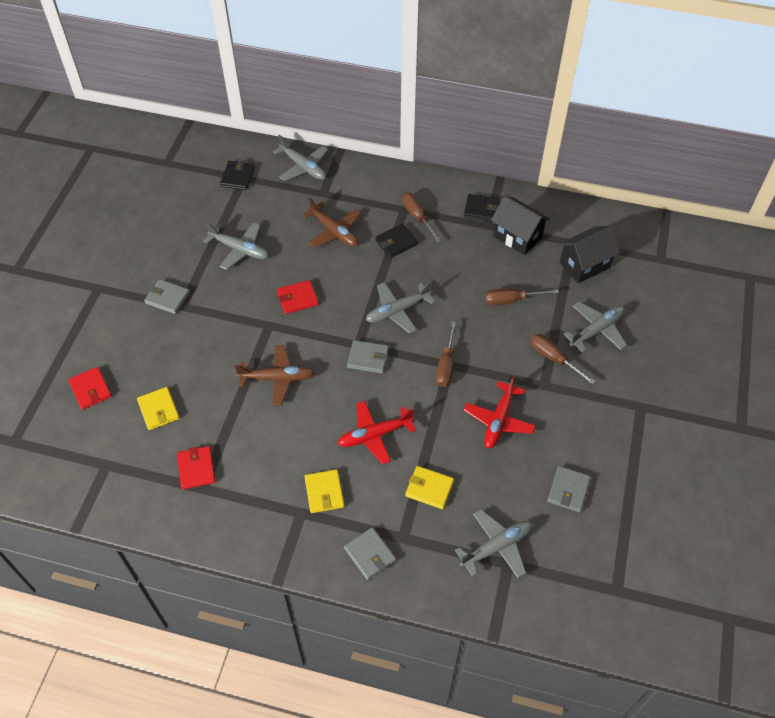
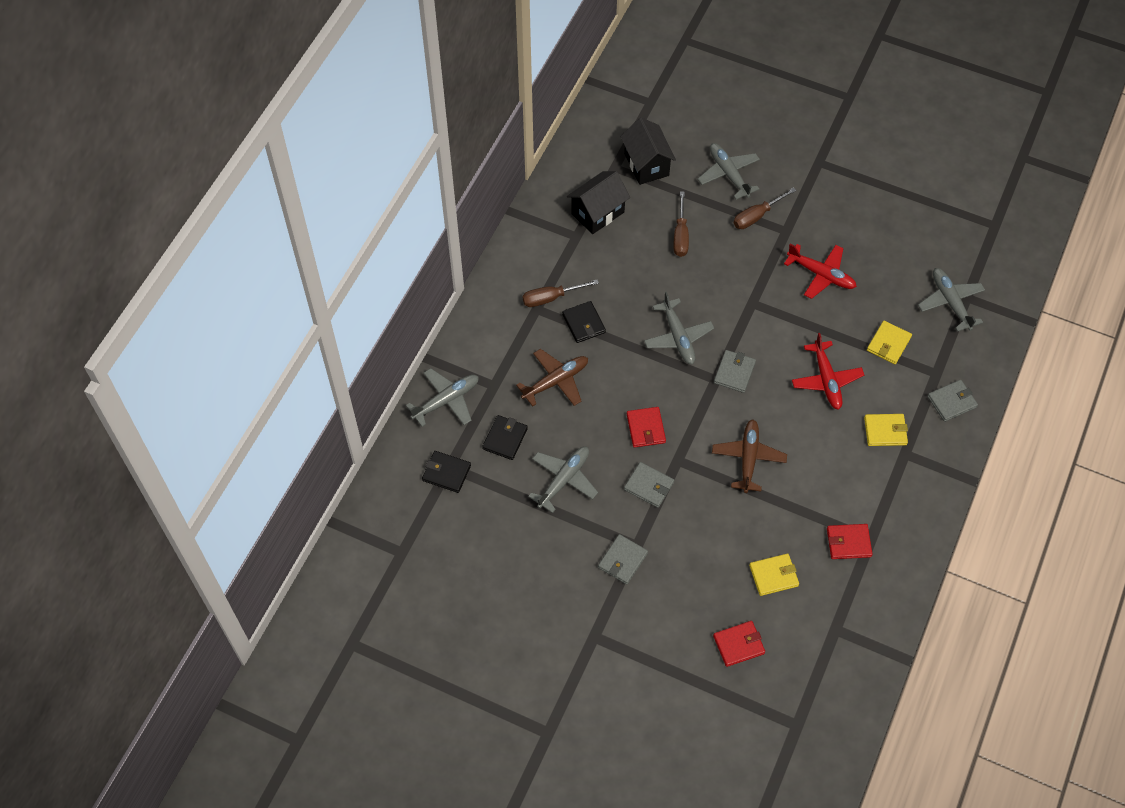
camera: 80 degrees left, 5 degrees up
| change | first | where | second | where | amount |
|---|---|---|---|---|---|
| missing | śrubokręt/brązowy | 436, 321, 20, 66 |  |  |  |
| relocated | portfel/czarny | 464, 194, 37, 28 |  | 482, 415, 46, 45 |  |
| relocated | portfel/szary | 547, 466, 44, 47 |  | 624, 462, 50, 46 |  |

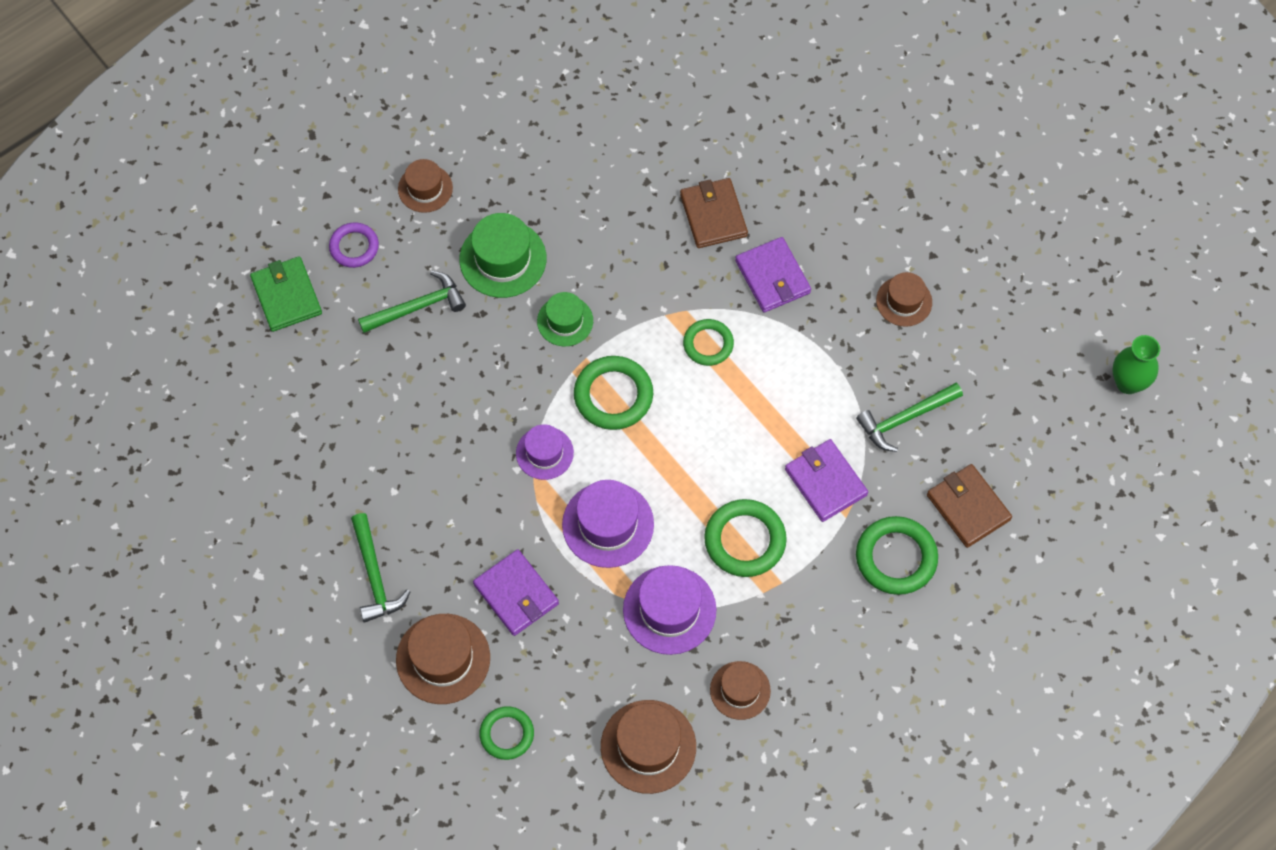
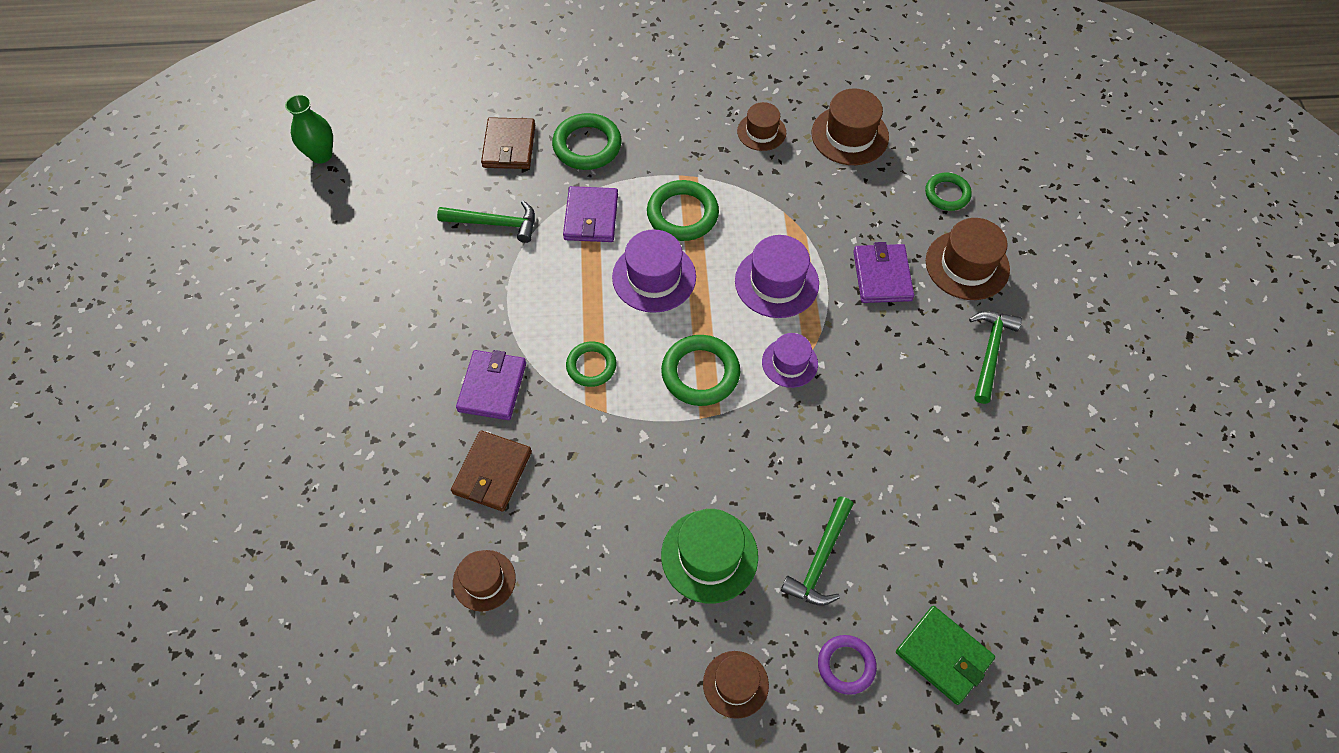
camera: 145 degrees left, 5 degrees down
| change | first | where | second | where | amount |
|---|---|---|---|---|---|
| spun | portfel/zielony | 250, 256, 72, 76 |  | 896, 606, 99, 99 | 60 degrees counterclockwise |
| spun | młotek/zielony | 358, 271, 108, 62 |  | 781, 496, 72, 110 | 75 degrees counterclockwise |
| missing | kapelusz/zielony | 537, 292, 56, 54 |  |  |  |
| relocated | kapelusz/fioletowy | 623, 565, 93, 90 |  | 612, 230, 84, 83 |  |
| relocated | kapelusz/brązowy | 876, 272, 56, 55 |  | 453, 550, 63, 61 |  |

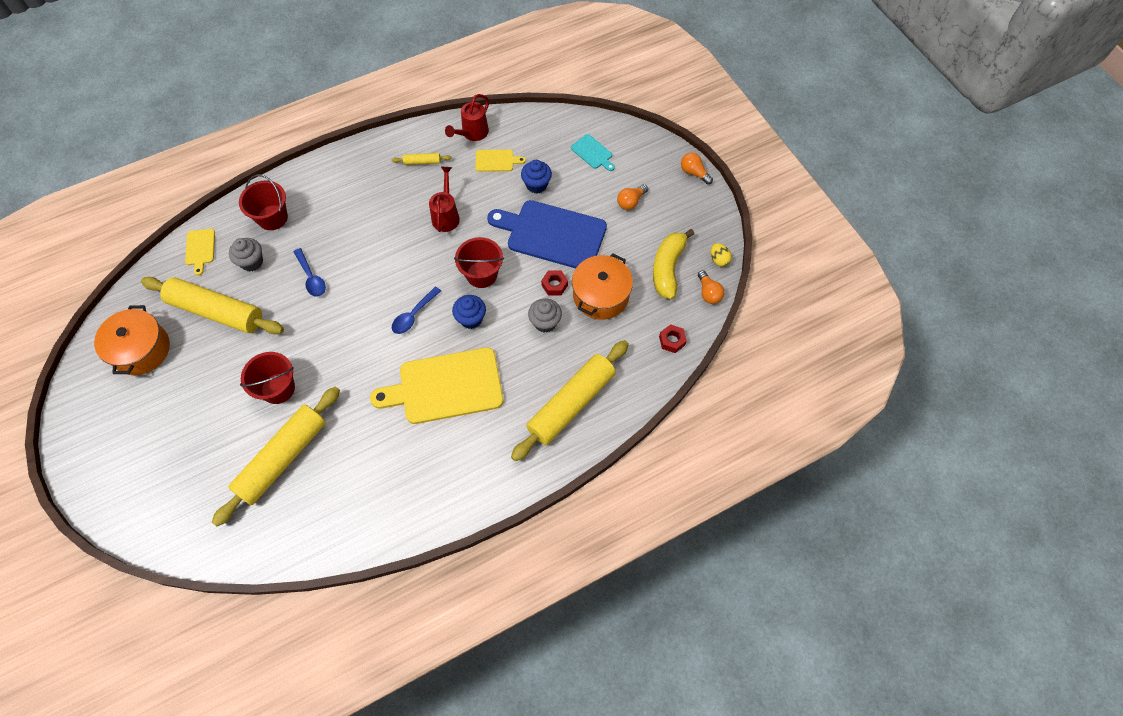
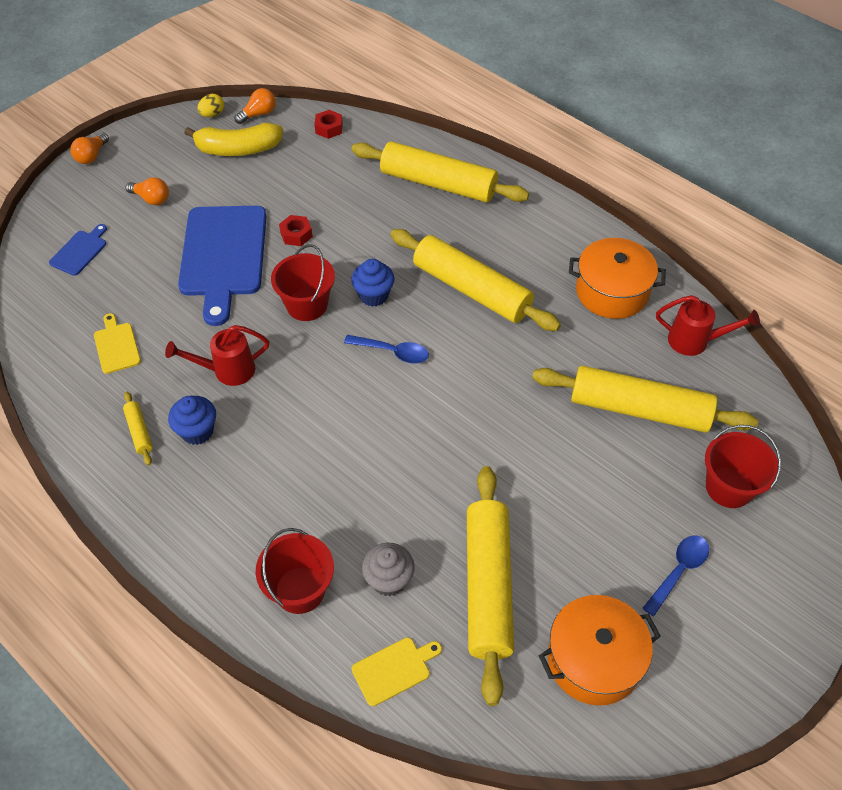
camera: 110 degrees left, 10 degrees down
| change | first | where | second | where | amount |
|---|---|---|---|---|---|
| relocated | wiadro/czerwony | 240, 352, 55, 52 |  | 705, 425, 76, 83 |  |
| relocated | łyżka/niebieski | 294, 248, 32, 49 |  | 643, 535, 66, 81 |  |
| exchanged | deska do krojenia/żółty | 370, 347, 134, 77 | wałek do ciasta/żółty | 390, 229, 171, 102 |  |
| relocated | konewka/czerwony | 445, 94, 44, 47 |  | 656, 295, 104, 61 |  |
| relocated | muffinka/niebieski | 521, 160, 31, 33 |  | 168, 396, 48, 49 |  |
| missing | muffinka/szary | 528, 298, 34, 35 |  |  |  |
| colour | deska do krojenia/turkusowy | 571, 134, 44, 37 | deska do krojenia/niebieski | 49, 224, 58, 52 |  |
| relocated | garnek/pomarańczowy | 572, 253, 61, 67 |  | 569, 238, 97, 81 |  |

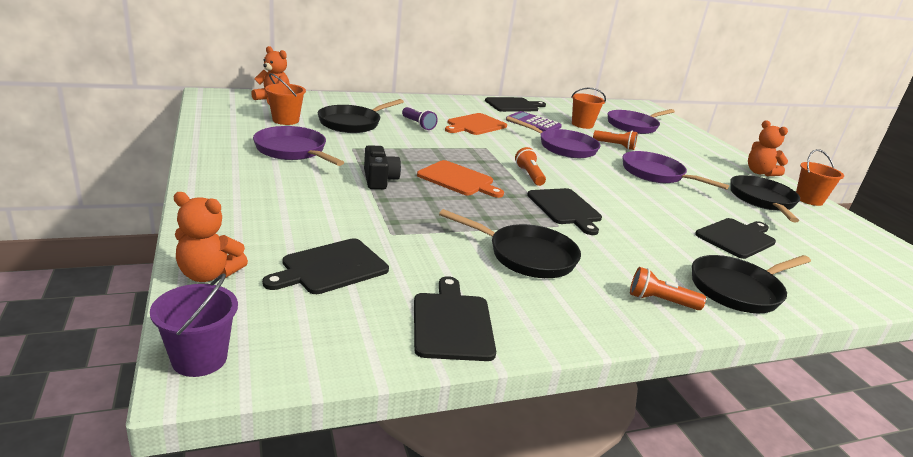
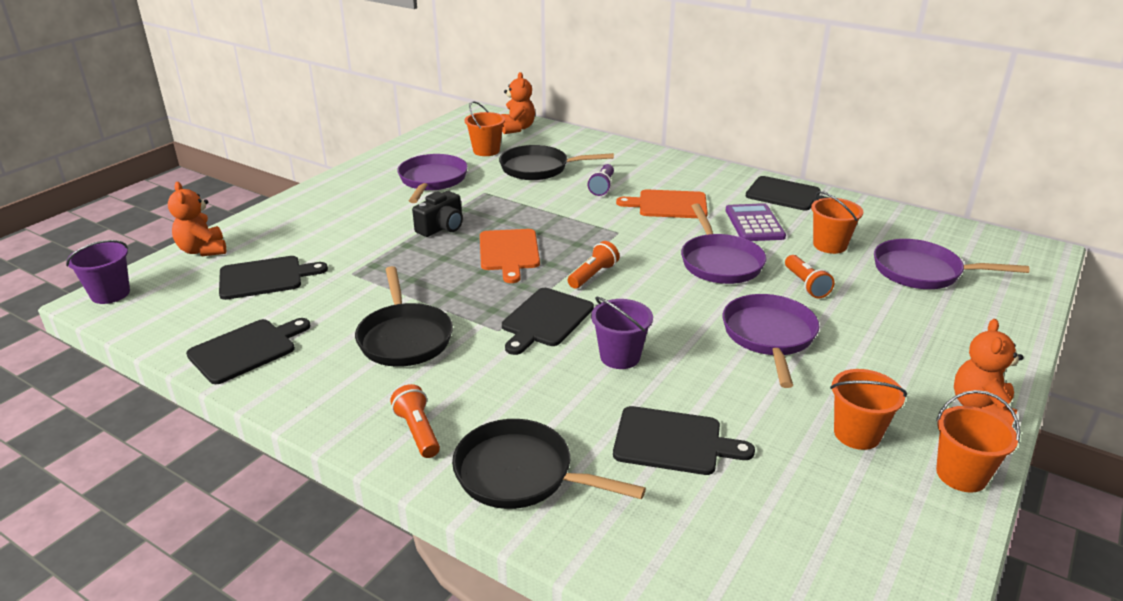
camera: 55 degrees right, 5 degrees up
| change | first | where | second | where | amount |
|---|---|---|---|---|---|
| spun | deska do krojenia/czarny | 262, 238, 127, 56 |  | 219, 256, 109, 44 | 150 degrees clockwise |
| exchanged | patelnia/czarny | 730, 175, 70, 47 | wiadro/pomarańczowy | 830, 369, 77, 81 |  |
| appeared |  |  | wiadro/fioletowy | 591, 297, 62, 72 |  |

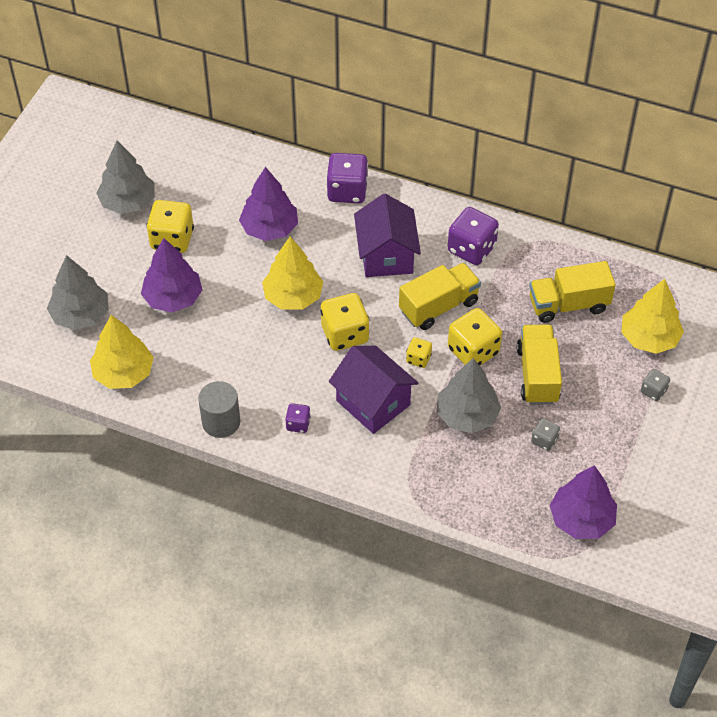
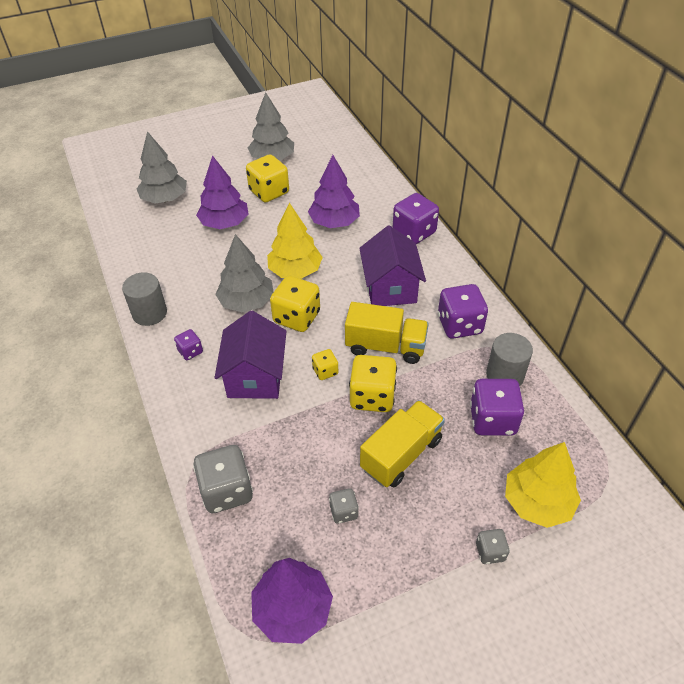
camera: 45 degrees right, 5 degrees down
| change | first | where | second | where | amount |
|---|---|---|---|---|---|
| missing | drzewko/żółty | 90, 315, 64, 74 |  |  |  |
| spun | domek/fioletowy | 354, 194, 67, 83 |  | 359, 225, 67, 81 | 45 degrees counterclockwise |
| relocated | drzewko/szary | 437, 358, 64, 75 |  | 215, 234, 58, 78 |  |
| exchanged | ciężarówka/żółty | 529, 261, 87, 62 | kostka do gry/fioletowy | 470, 379, 54, 57 |  |
| appeared |  |  | kostka do gry/szary | 193, 445, 60, 68 |  |
| appeared |  |  | walec/szary | 486, 333, 47, 53 |  |

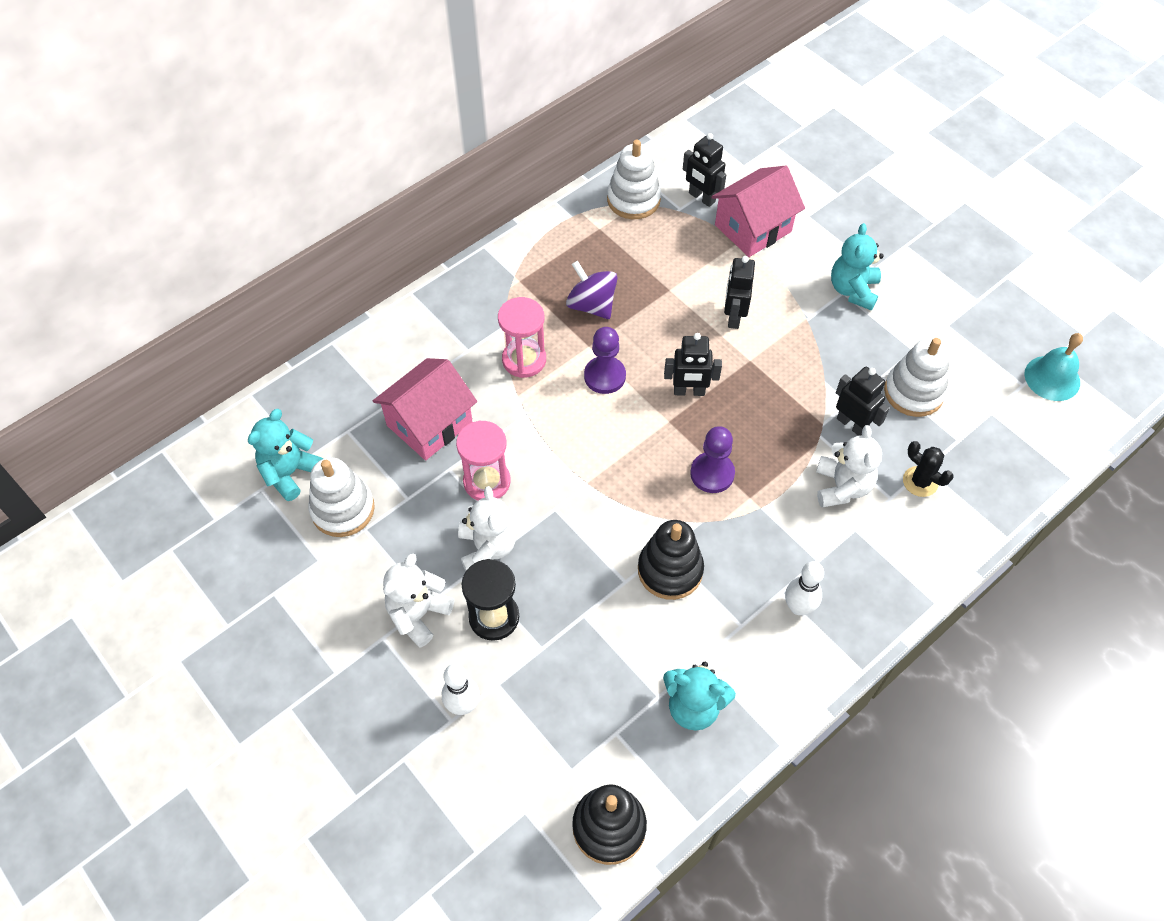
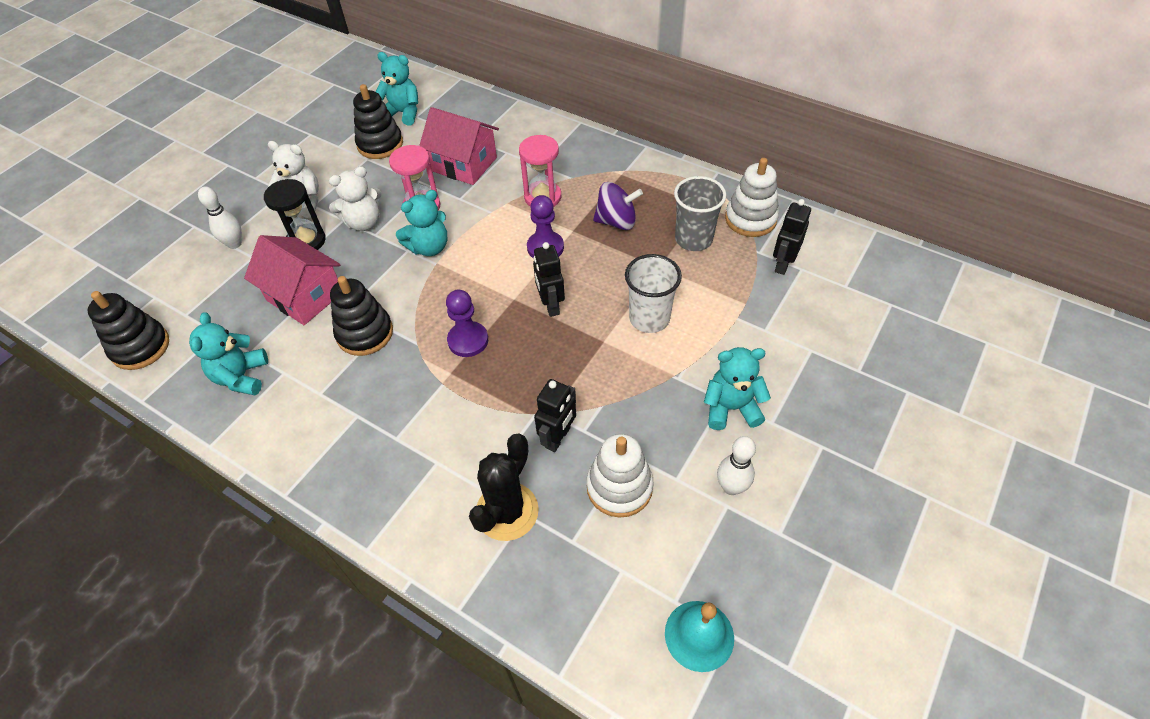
camera: 75 degrees right, 5 degrees down
| change | first | where | second | where | amount |
|---|---|---|---|---|---|
| colour | zabawka nakładanka/biały | 309, 457, 66, 80 | zabawka nakładanka/czarny | 353, 84, 50, 75 |  |
| spun | bączek/fioletowy | 566, 261, 51, 58 |  | 593, 182, 50, 48 | 60 degrees clockwise |
| relocated | domek/różowy | 711, 166, 94, 91 |  | 244, 235, 96, 90 |  |
| exchanged | robot/czarny | 724, 256, 31, 73 | szklanka/biały | 625, 254, 57, 79 |  |
| relocated | kręgiel/biały | 785, 561, 39, 54 |  | 717, 436, 39, 59 |  |
| missing | miś/biały | 816, 425, 66, 82 |  |  |  |
| size | kaktus/czarny | 903, 441, 50, 56 |  | 469, 434, 70, 107 | x1.66 |
| appeared |  |  | miś/turkusowy | 396, 190, 51, 66 |  |
| appeared |  |  | szklanka/szary | 674, 176, 52, 75 |  |

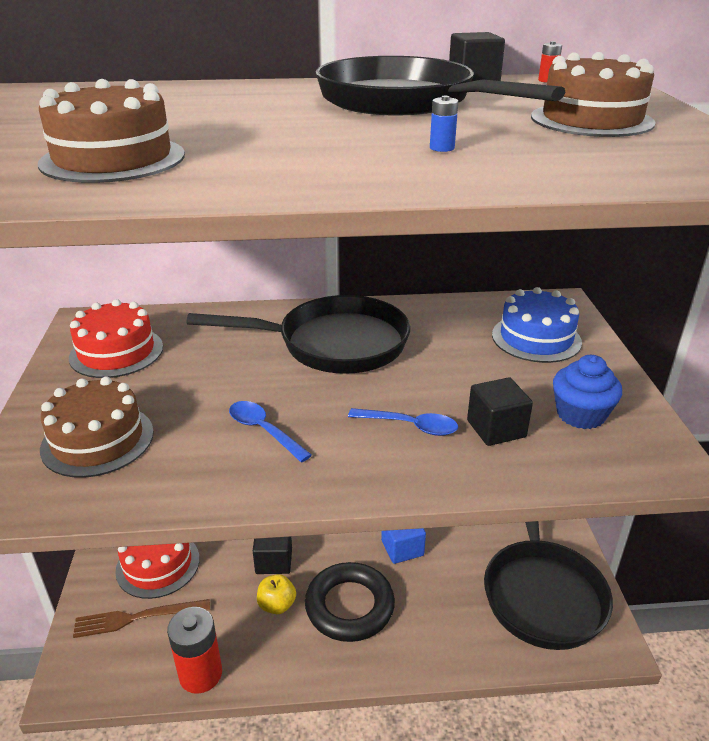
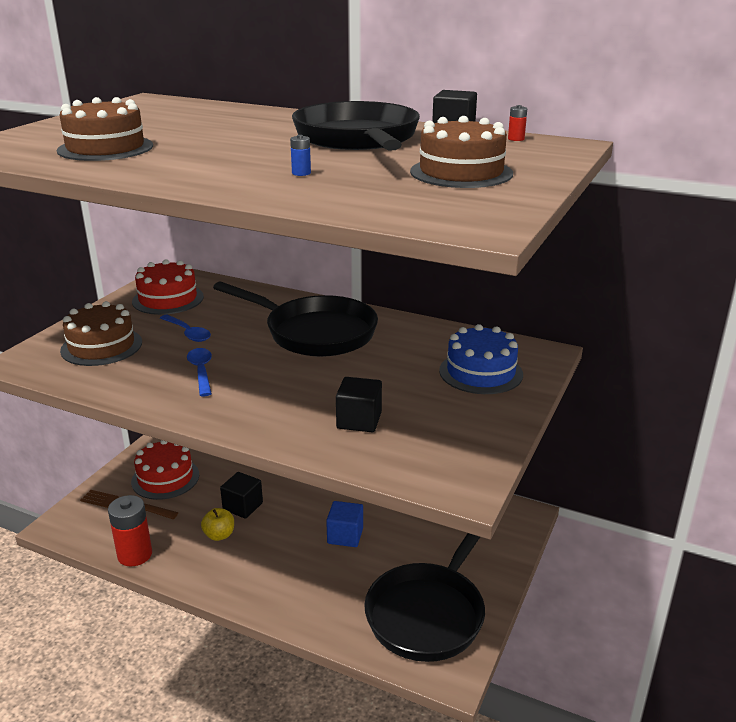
camera: 30 degrees right, 5 degrees down
| change | first | where | second | where | amount |
|---|---|---|---|---|---|
| missing | pierścień/czarny | 305, 562, 90, 80 |  |  |  |
| relocated | łyżka/niebieski | 348, 408, 110, 28 |  | 160, 315, 51, 27 |  |
| missing | muffinka/niebieski | 553, 355, 69, 74 |  |  |  |

